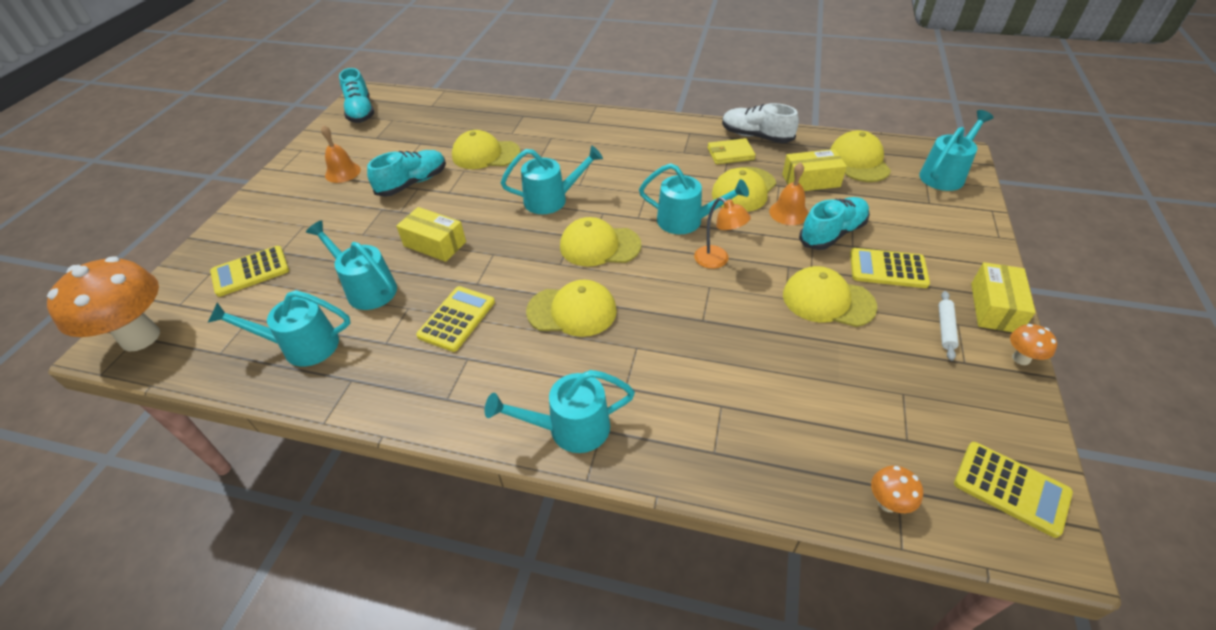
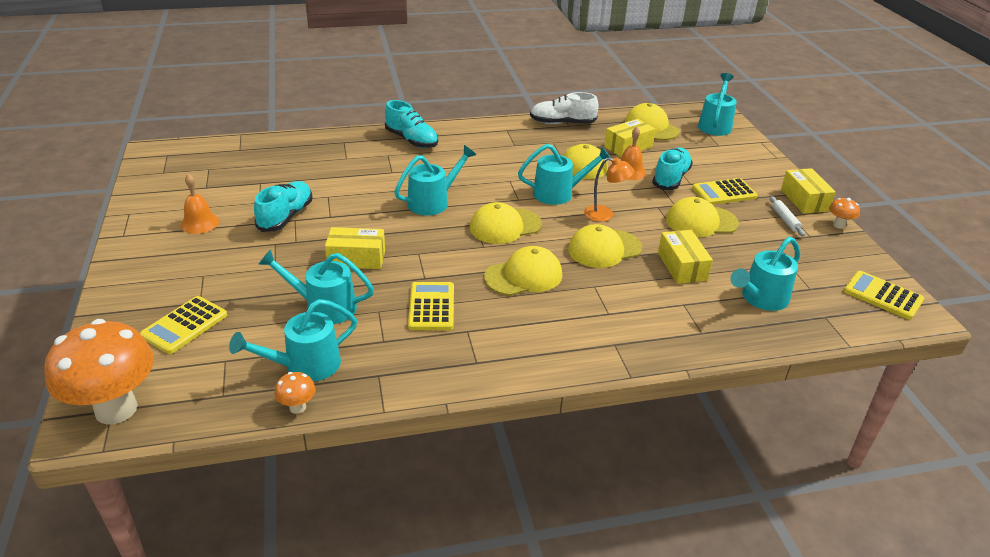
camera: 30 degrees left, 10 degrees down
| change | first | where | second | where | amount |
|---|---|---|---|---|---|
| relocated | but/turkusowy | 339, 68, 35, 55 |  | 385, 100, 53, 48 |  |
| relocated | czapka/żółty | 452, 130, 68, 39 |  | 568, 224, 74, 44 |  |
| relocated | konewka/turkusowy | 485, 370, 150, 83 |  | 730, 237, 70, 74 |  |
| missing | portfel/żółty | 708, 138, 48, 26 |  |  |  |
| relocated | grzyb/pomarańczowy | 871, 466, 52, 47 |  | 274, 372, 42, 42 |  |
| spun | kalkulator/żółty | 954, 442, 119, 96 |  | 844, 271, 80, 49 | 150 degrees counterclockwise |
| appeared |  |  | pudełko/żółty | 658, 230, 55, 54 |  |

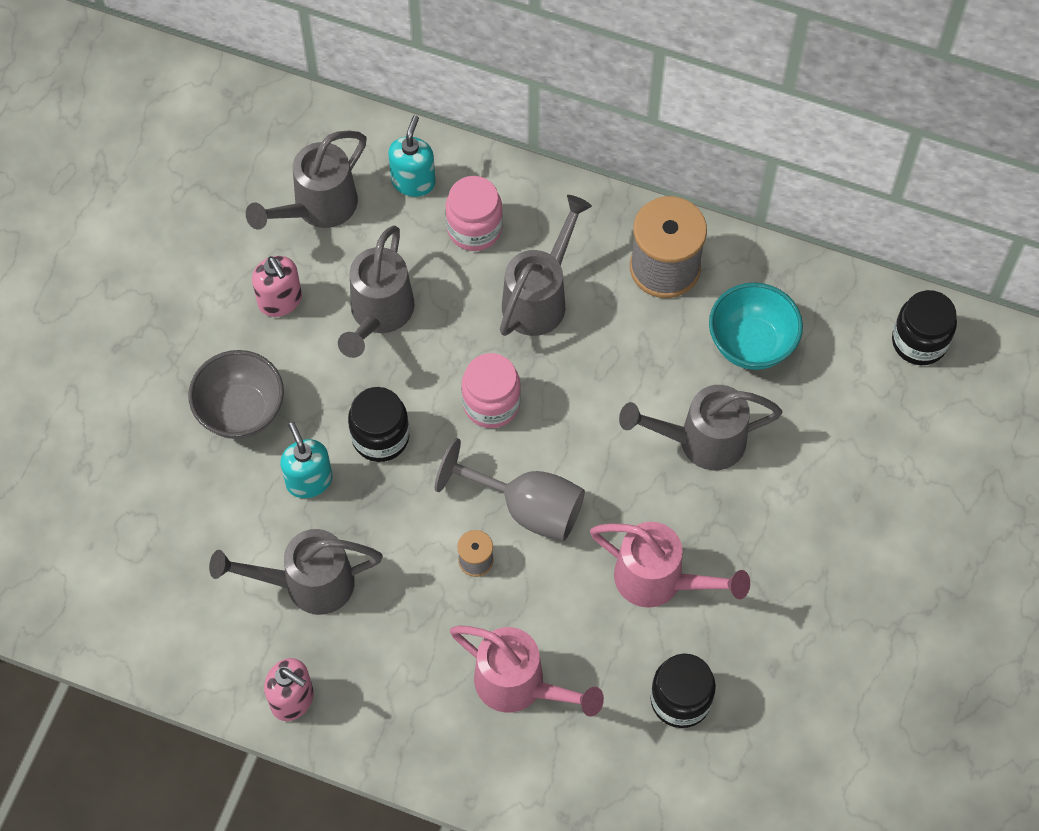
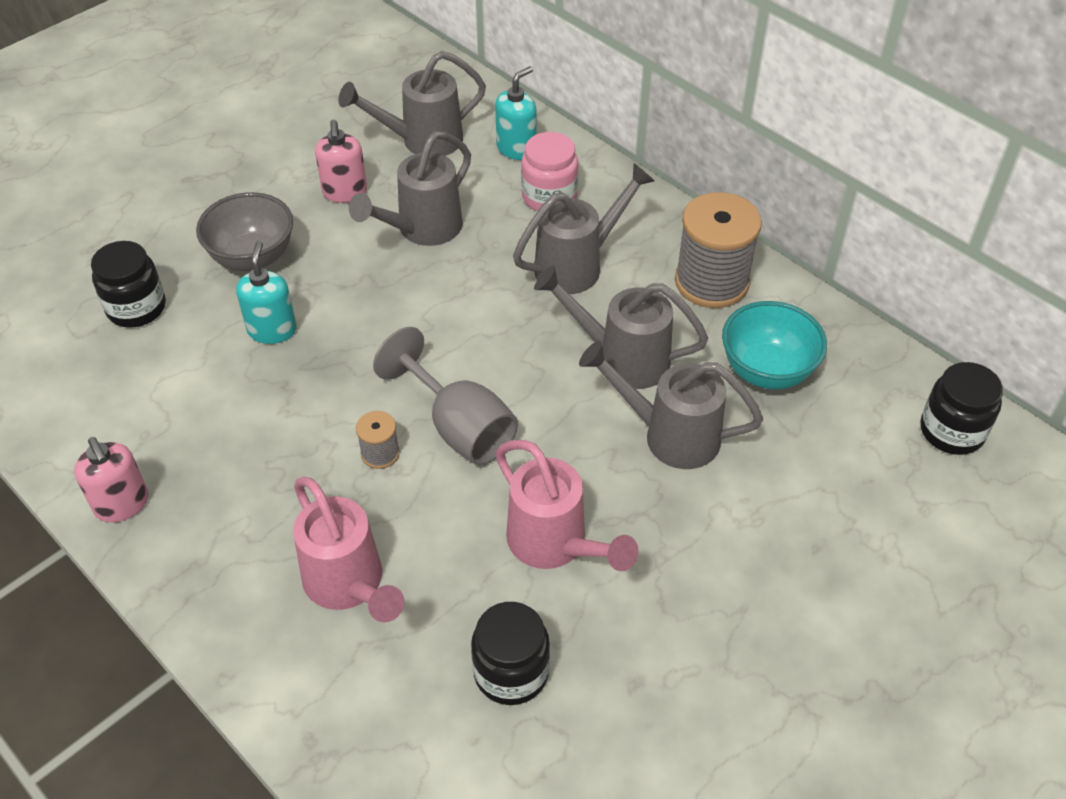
camera: 25 degrees right, 15 degrees down
| change | first | where | second | where | amount |
|---|---|---|---|---|---|
| relocated | konewka/szary | 209, 529, 174, 86 |  | 534, 266, 174, 123 |  |
| relocated | słoik/czarny | 348, 387, 61, 75 |  | 91, 241, 75, 87 |  |
| missing | słoik/różowy | 461, 353, 60, 75 |  |  |  |

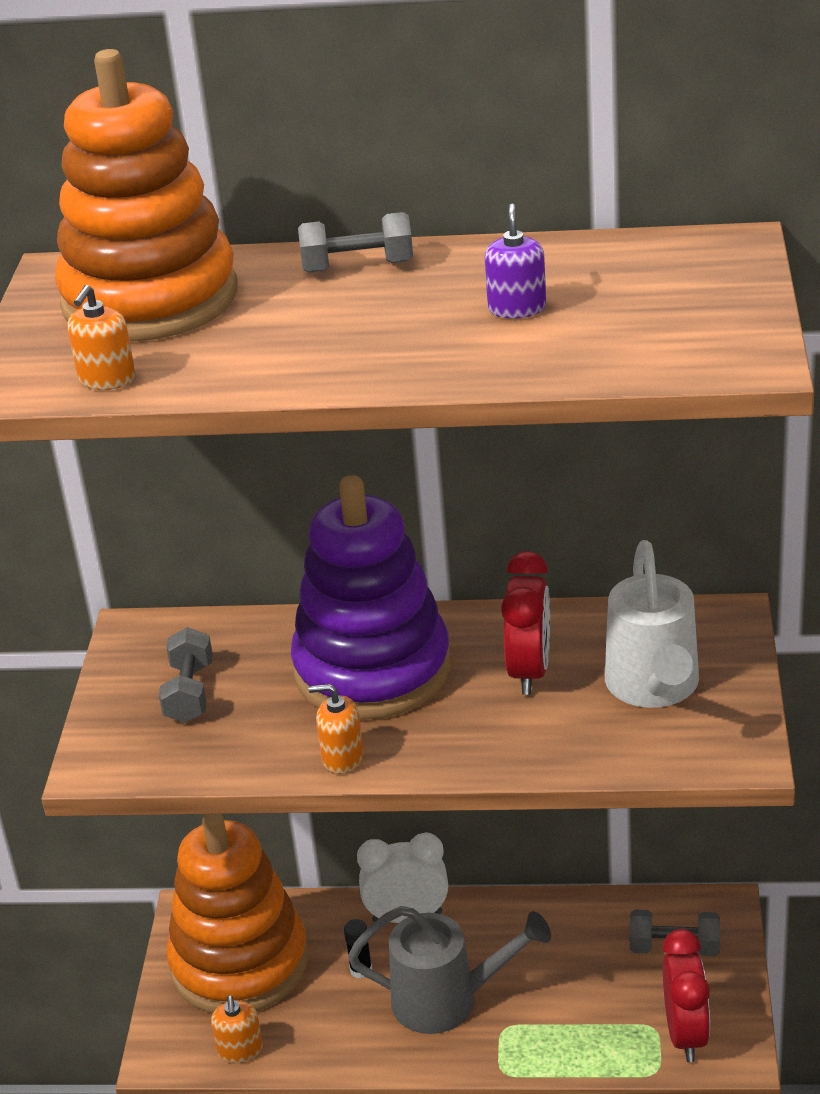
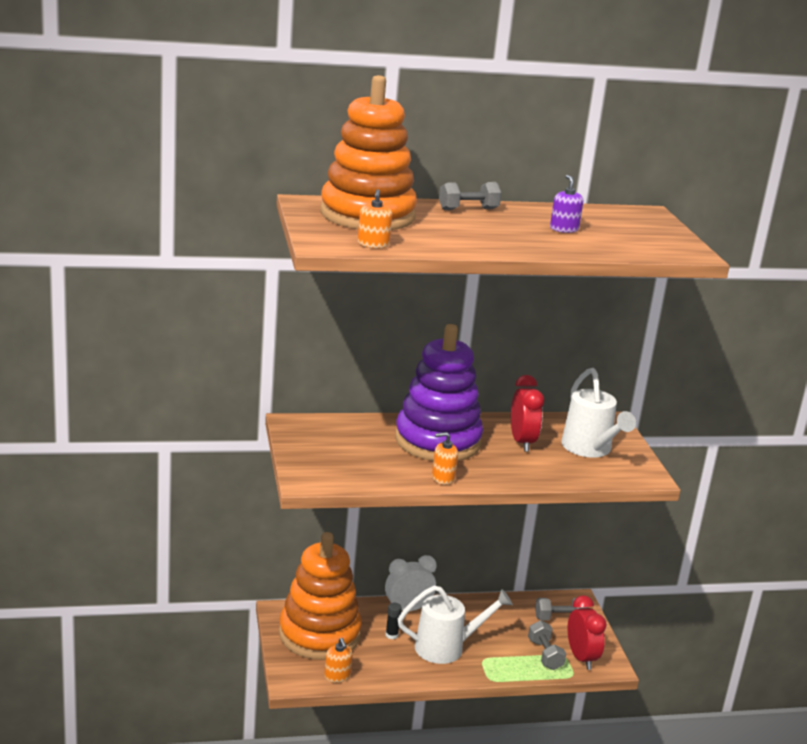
camera: 20 degrees left, 10 degrees down
| change | first | where | second | where | amount |
|---|---|---|---|---|---|
| relocated | hantel/szary | 159, 627, 54, 96 |  | 528, 620, 38, 50 |  |
| colour | konewka/szary | 348, 906, 203, 128 | konewka/biały | 398, 585, 115, 79 |  |

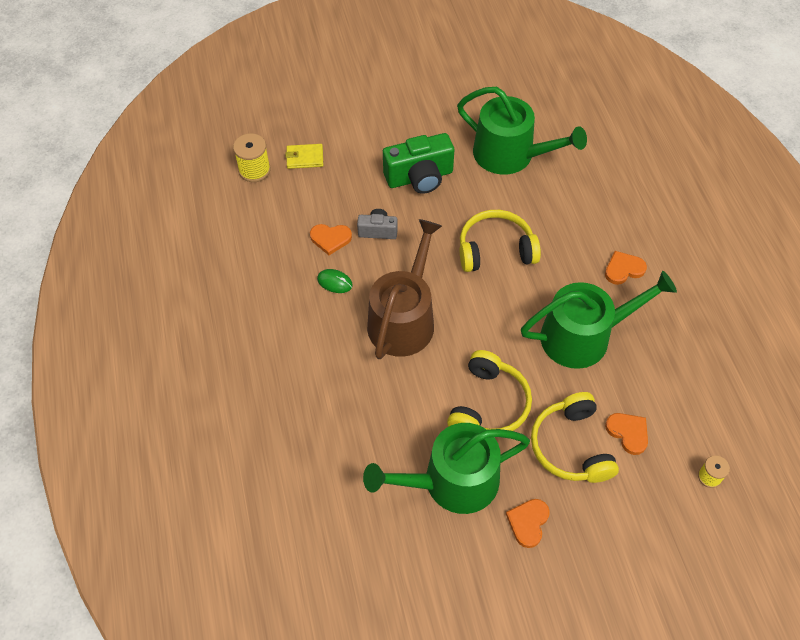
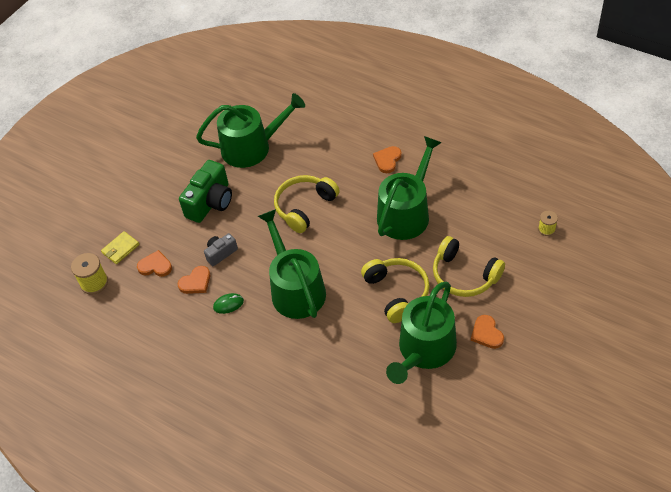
camera: 40 degrees left, 5 degrees down
| change | first | where | second | where | amount |
|---|---|---|---|---|---|
| colour | konewka/brązowy | 367, 219, 75, 140 | konewka/zielony | 258, 209, 68, 110 |  |
| relocated | serce/pomarańczowy | 605, 413, 43, 42 |  | 137, 250, 35, 27 |  |

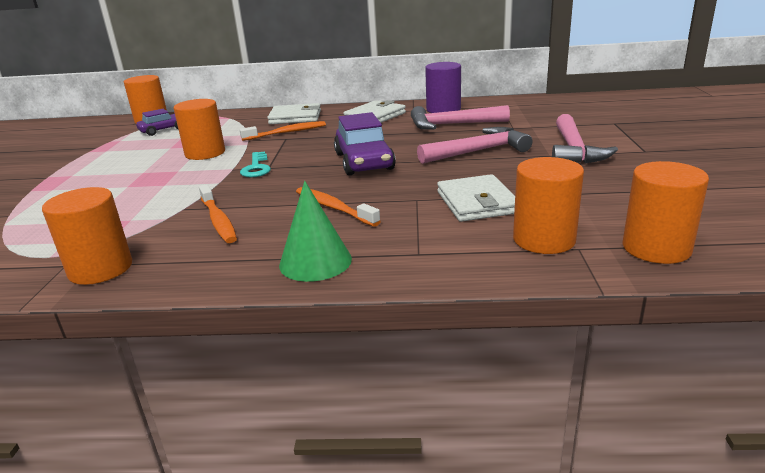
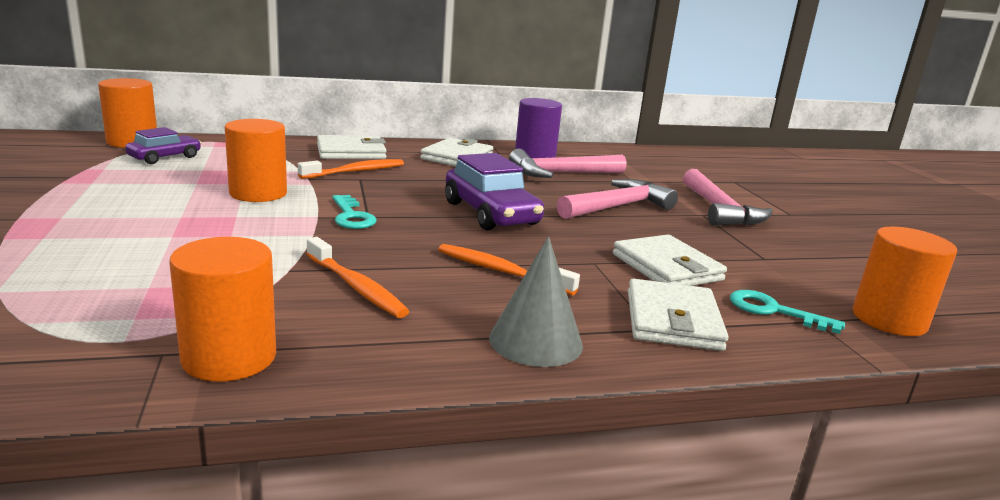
camera: 20 degrees left, 5 degrees down
| change | first | where | second | where | amount |
|---|---|---|---|---|---|
| colour | stożek/zielony | 279, 181, 73, 101 | stożek/szary | 489, 236, 94, 131 |  |
| exchanged | walec/pomarańczowy | 513, 157, 71, 97 | klucz/turkusowy | 730, 290, 115, 44 |  |
| appeared |  |  | portfel/biały | 628, 279, 101, 72 |  |

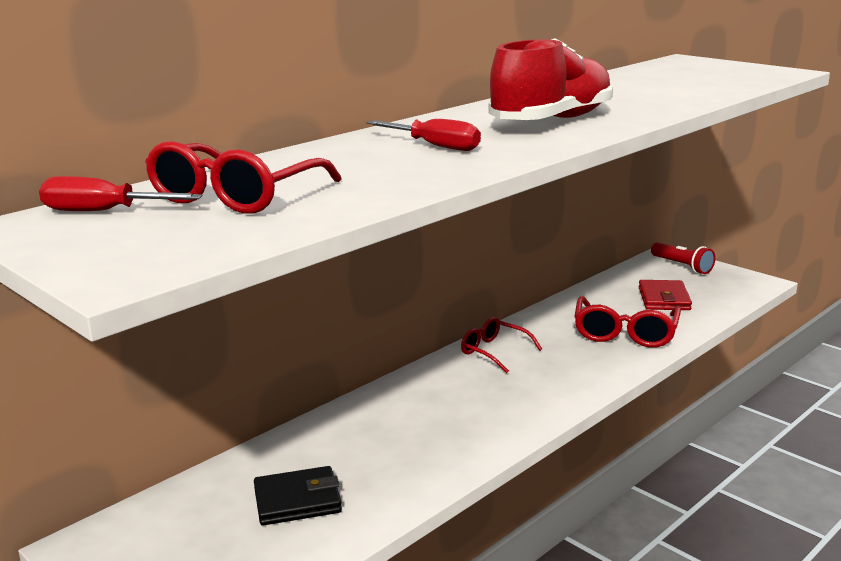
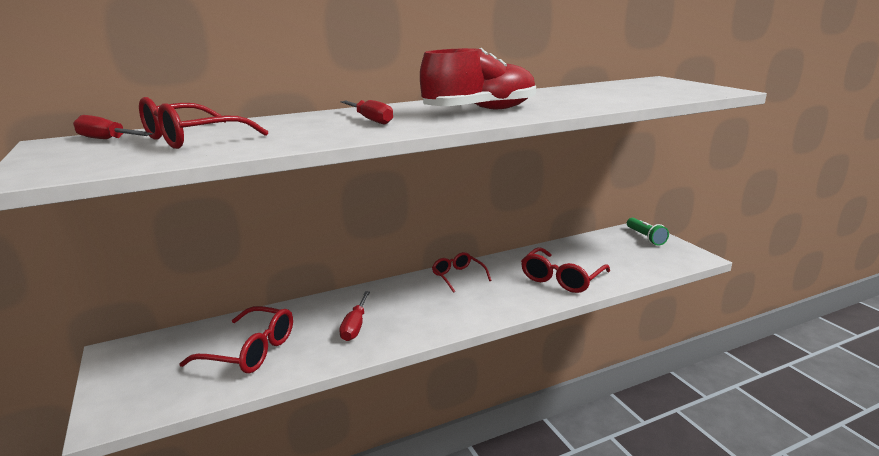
camera: 20 degrees right, 0 degrees up
| change | first | where | second | where | amount |
|---|---|---|---|---|---|
| exchanged | portfel/czarny | 254, 466, 88, 60 | okulary/czerwony | 179, 306, 114, 68 |  |
| missing | portfel/czerwony | 639, 280, 53, 30 |  |  |  |
| colour | latarka/czerwony | 651, 242, 64, 32 | latarka/zielony | 627, 218, 42, 28 |  |
| appeared |  |  | śrubokręt/czerwony | 339, 291, 31, 50 |  |

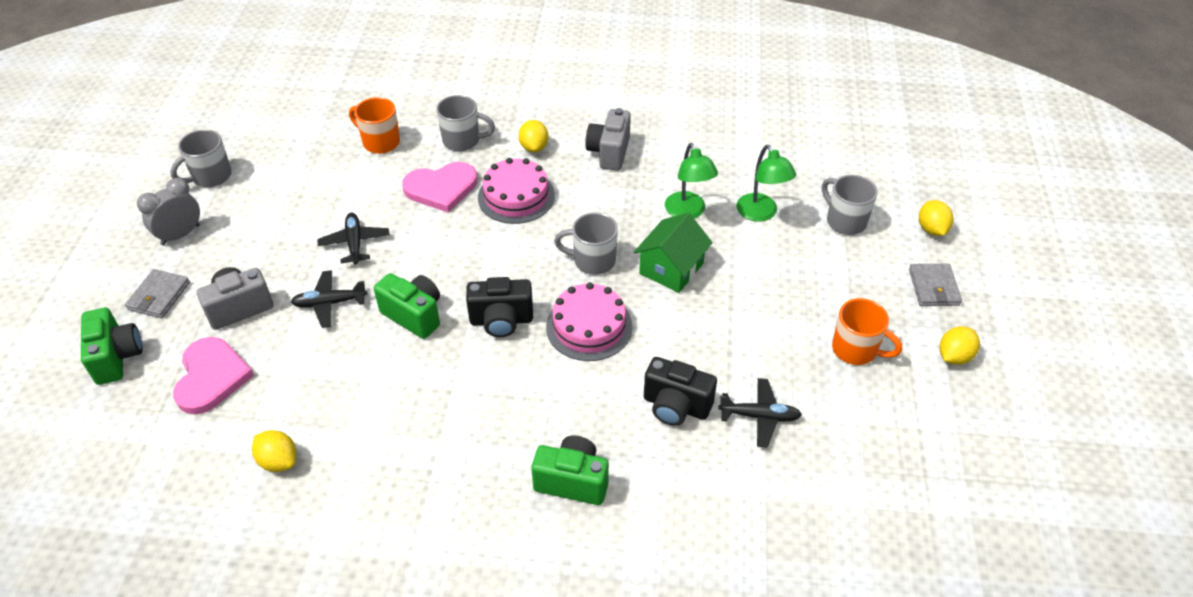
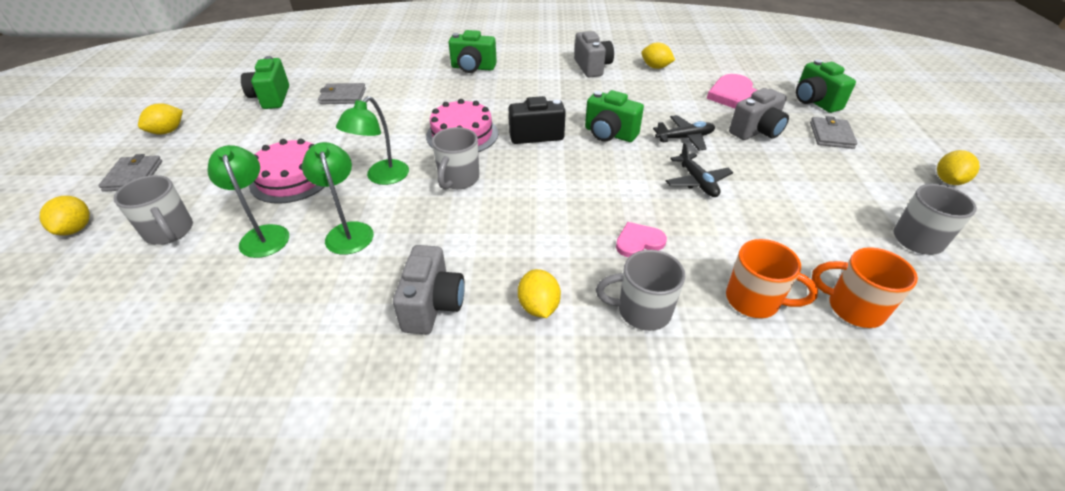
camera: 175 degrees right, 5 degrees down
| change | first | where | second | where | amount |
|---|---|---|---|---|---|
| missing | budzik/szary | 137, 178, 63, 67 |  |  |  |
| size | serce/różowy | 402, 162, 75, 51 |  | 616, 222, 51, 35 | x0.59 |
| relocated | tort/różowy | 478, 158, 77, 66 |  | 249, 139, 76, 65 |  |
| spun | kubek/szary | 554, 212, 64, 63 |  | 432, 127, 47, 63 | 105 degrees clockwise |
| exchanged | domek/zielony | 634, 213, 79, 80 | lampka/zielony | 336, 96, 73, 89 |  |
| missing | aparat fotograficzny/czarny | 644, 357, 73, 69 |  |  |  |
| exchanged | samolot/czarny | 718, 378, 84, 70 | portfel/szary | 318, 83, 48, 21 |  |
| relocated | kubek/pomarańczowy | 832, 298, 70, 67 |  | 812, 247, 106, 81 |  |
| appeared |  |  | aparat fotograficzny/zielony | 241, 56, 48, 53 |  |
| appeared |  |  | aparat fotograficzny/szary | 574, 31, 40, 46 |  |
| appeared |  |  | cytryna/żółty | 937, 150, 43, 35 |  |

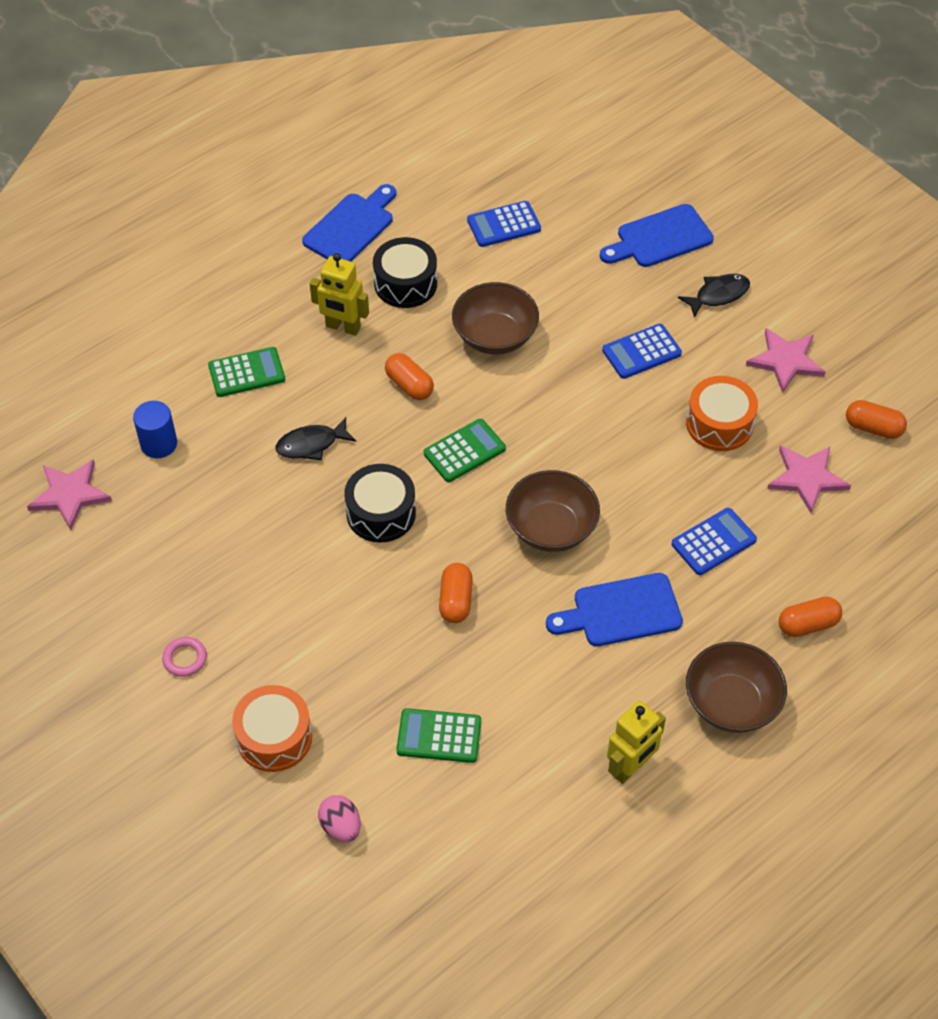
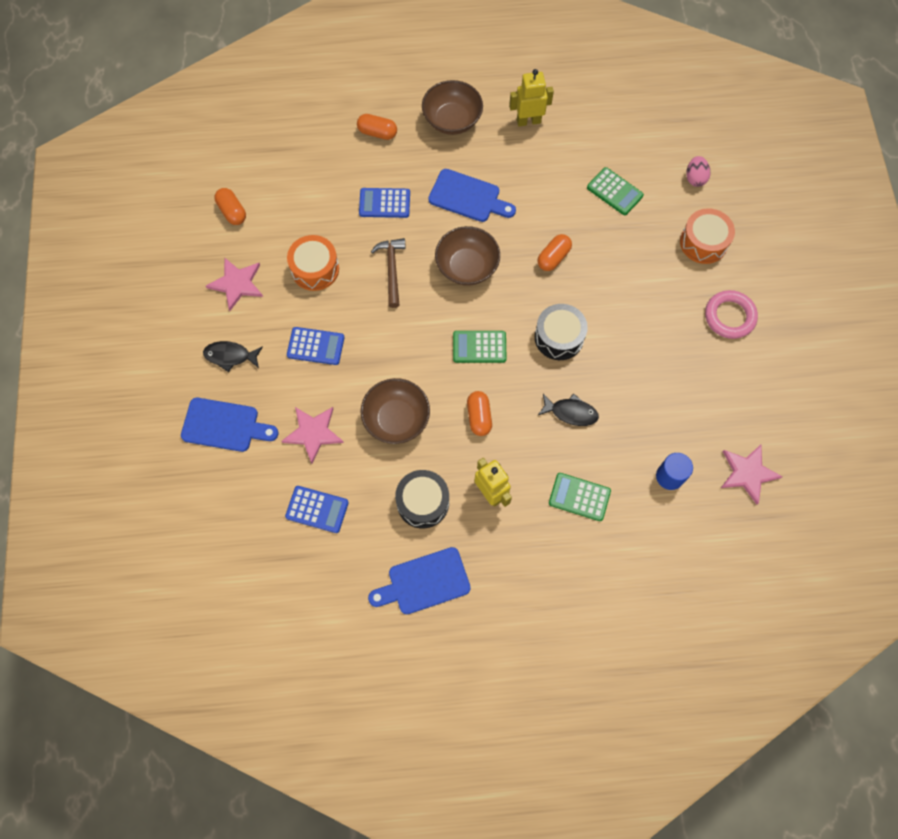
camera: 145 degrees left, 15 degrees up
| change | first | where | second | where | amount |
|---|---|---|---|---|---|
| size | pierścień/różowy | 162, 637, 45, 40 |  | 705, 290, 53, 49 | x1.76 |
| relocated | gwiazda/różowy | 767, 445, 84, 69 |  | 282, 407, 62, 56 |  |
| appeared |  |  | młotek/brązowy | 371, 238, 35, 70 |  |

